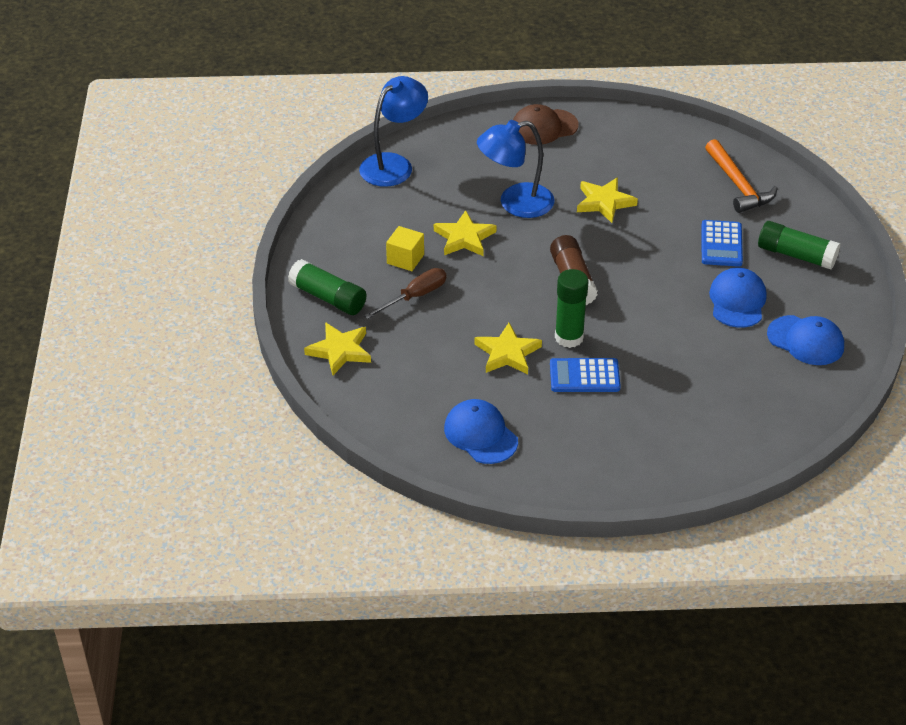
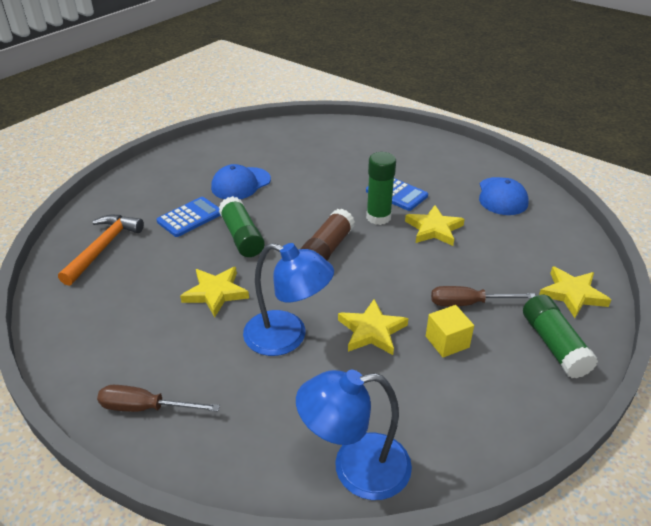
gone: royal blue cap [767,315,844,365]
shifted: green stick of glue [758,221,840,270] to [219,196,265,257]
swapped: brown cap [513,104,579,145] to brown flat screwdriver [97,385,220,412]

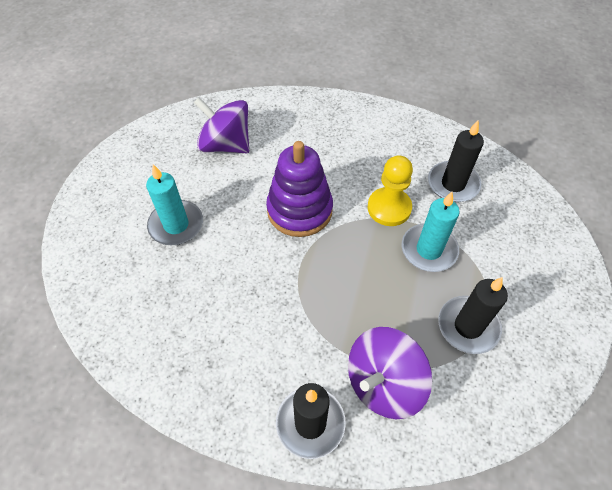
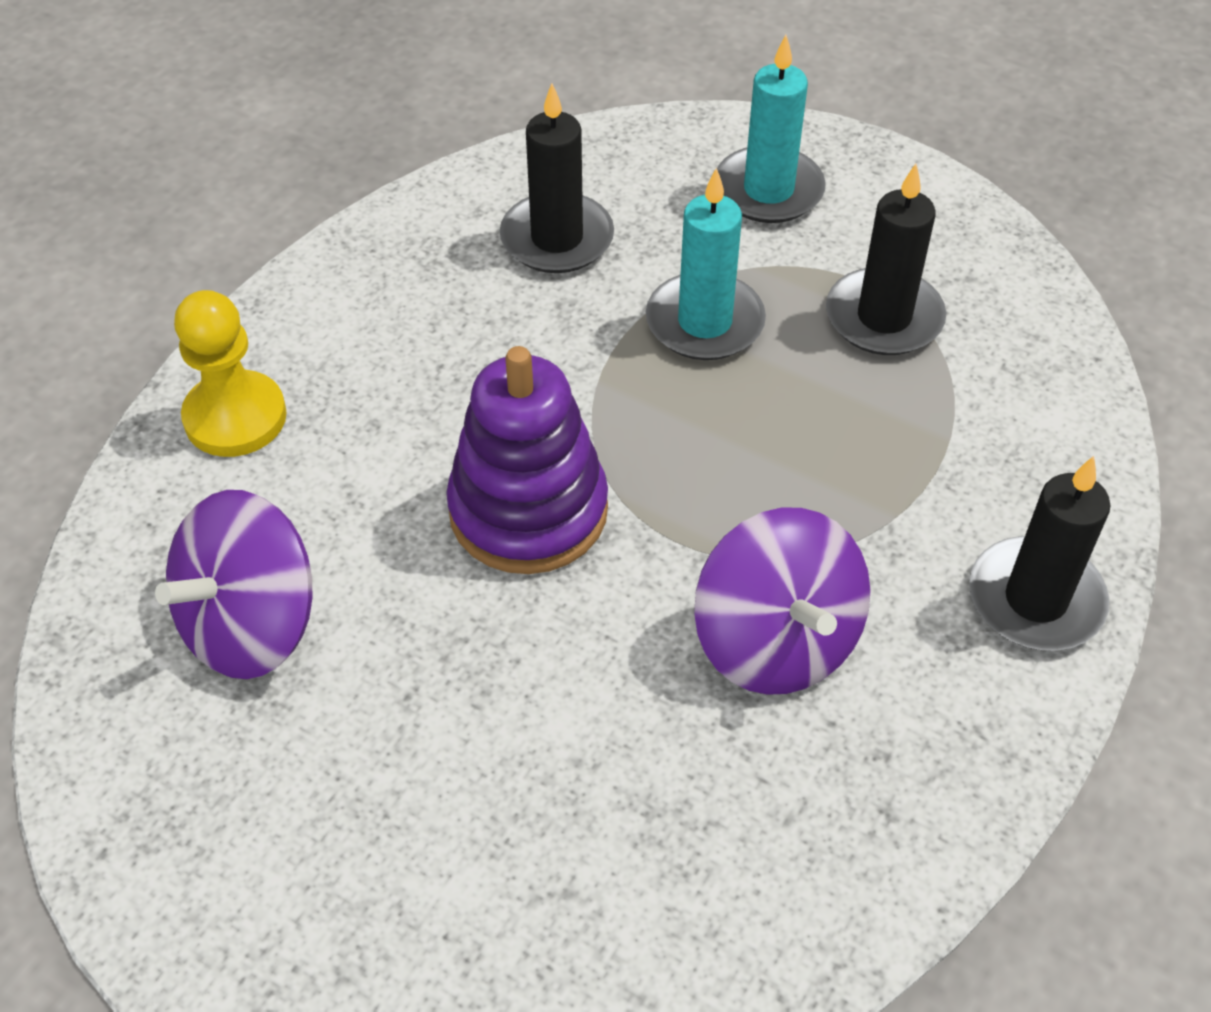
shifted: aqua wax candle [146,164,203,245] to [717,35,826,223]; royal purple whirligig [348,327,432,419] to [694,508,871,695]; golden game pawn [367,155,413,226] to [174,290,287,457]

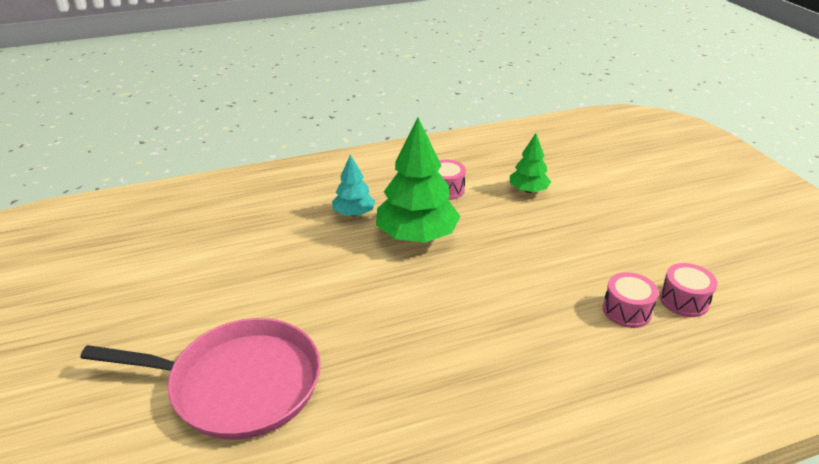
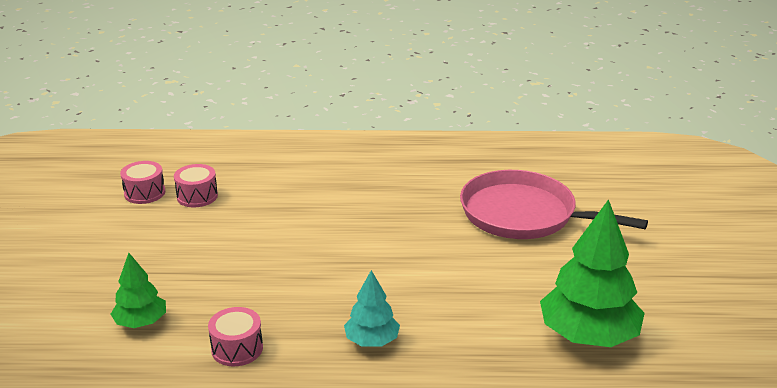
shifted: green tree [376,118,461,243] to [540,199,645,347]

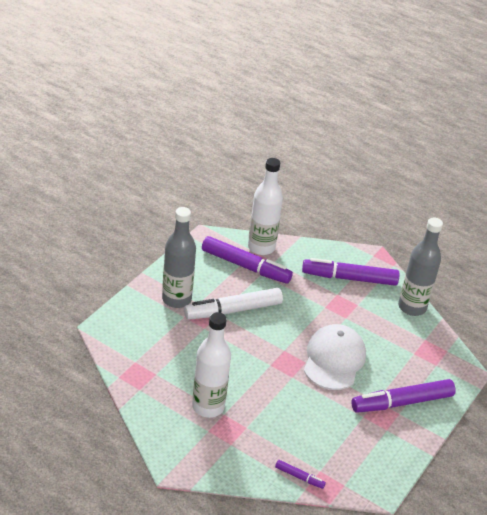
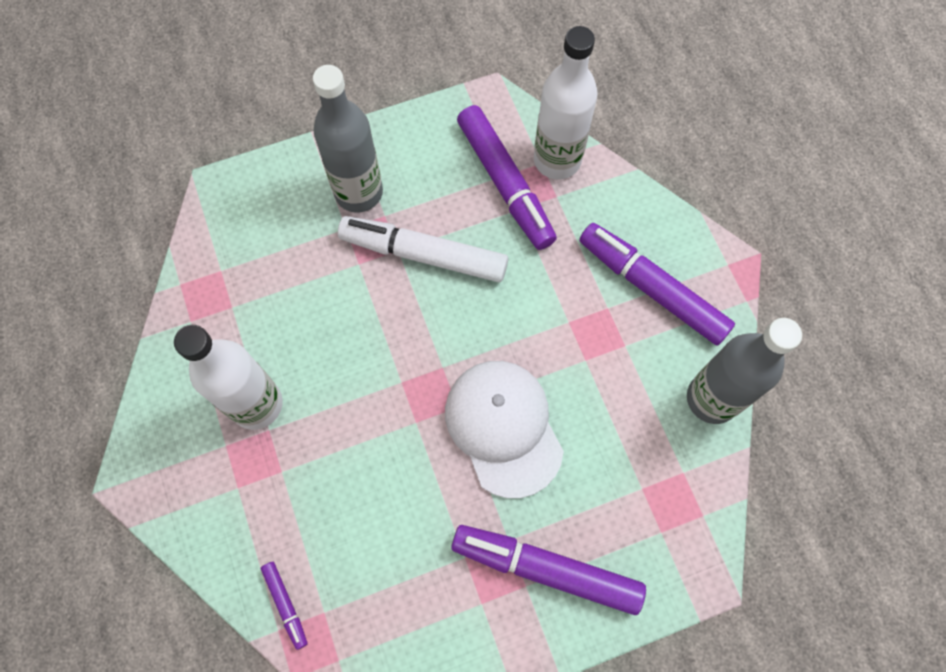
rotated: pure white cap [304,324,366,390] = [445,361,564,498] 75 degrees counterclockwise

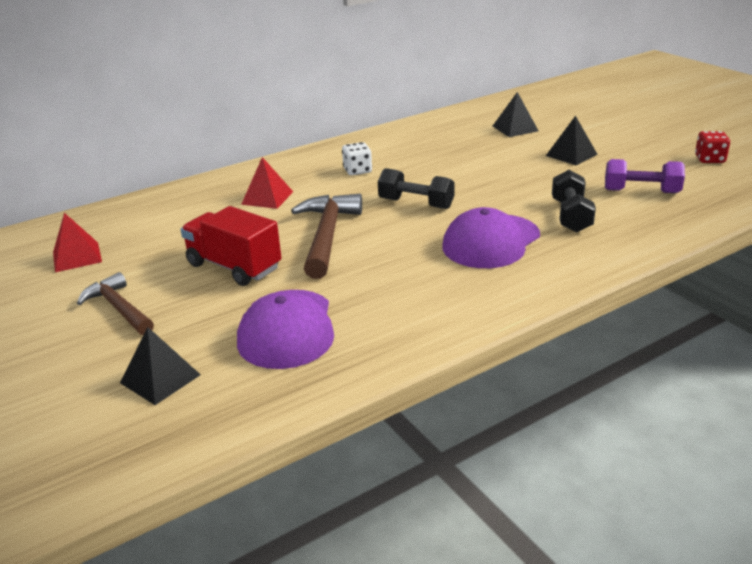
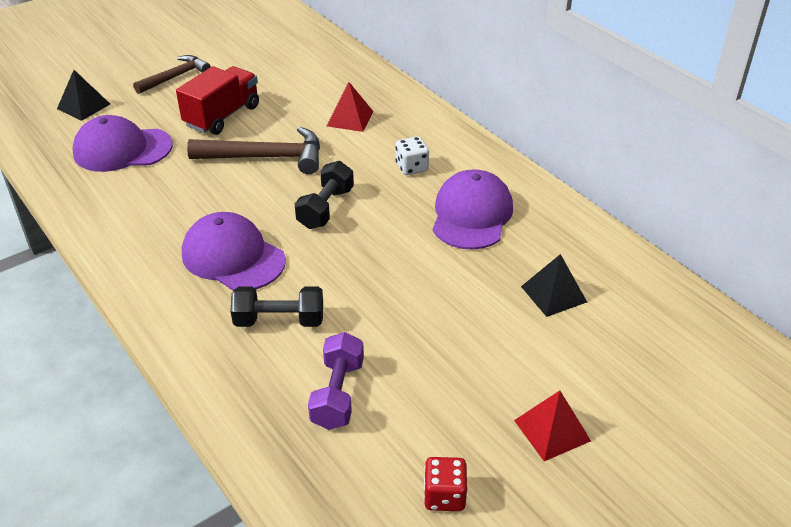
gone: jet-black pyramid [546,116,598,166]
new: royal purple cap [433,169,513,250]
shifted: scarlet pyramid [53,213,102,272] to [514,390,591,461]

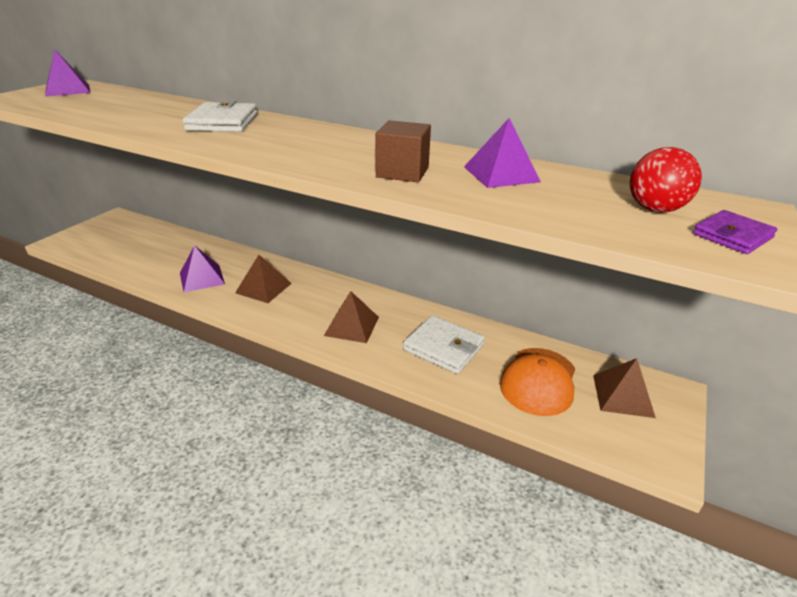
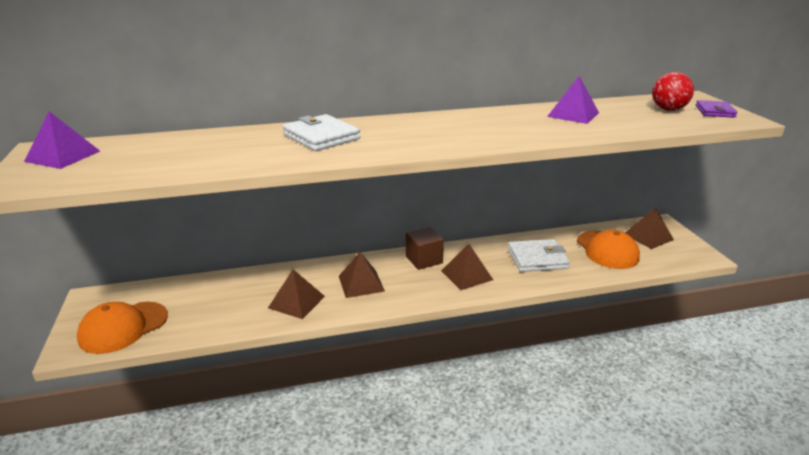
new: orange-coloured cap [77,302,168,354]
shifted: brown solid cube [376,120,431,182] to [406,227,444,270]
repainted: royal purple pyramid [180,245,225,292] to brown pyramid [268,269,325,319]

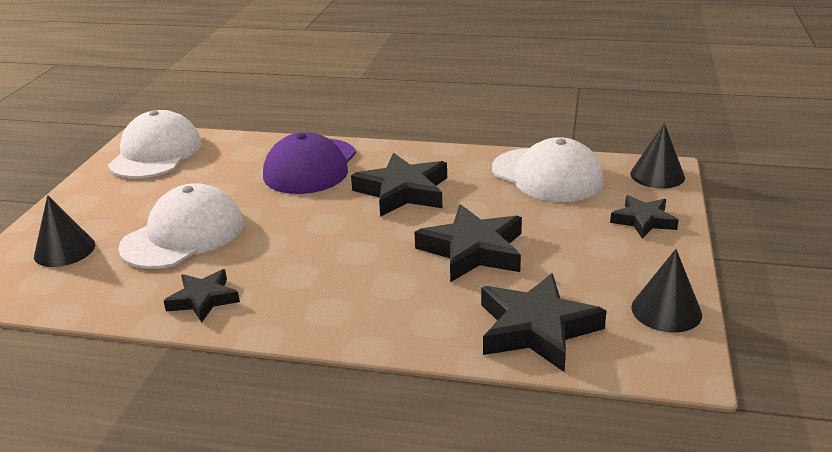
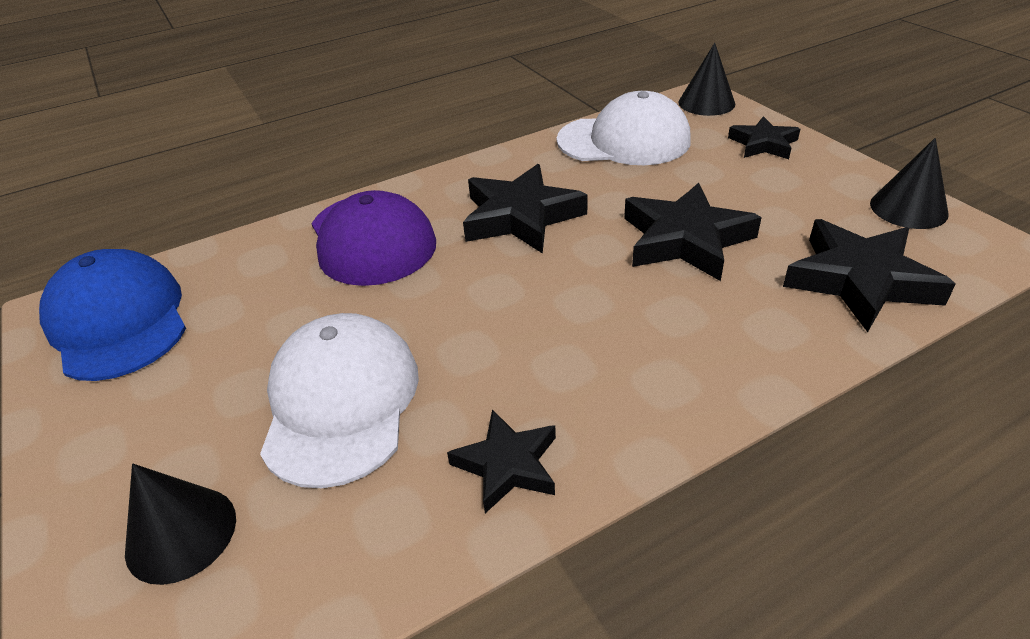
repainted: pure white cap [108,110,202,179] to royal blue cap [39,249,186,381]

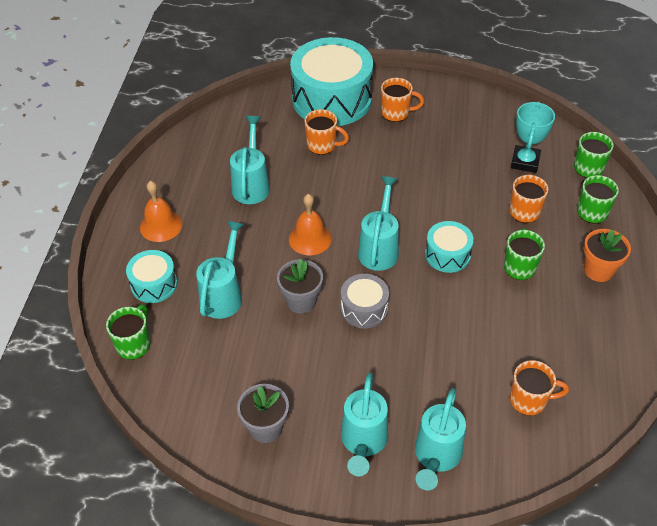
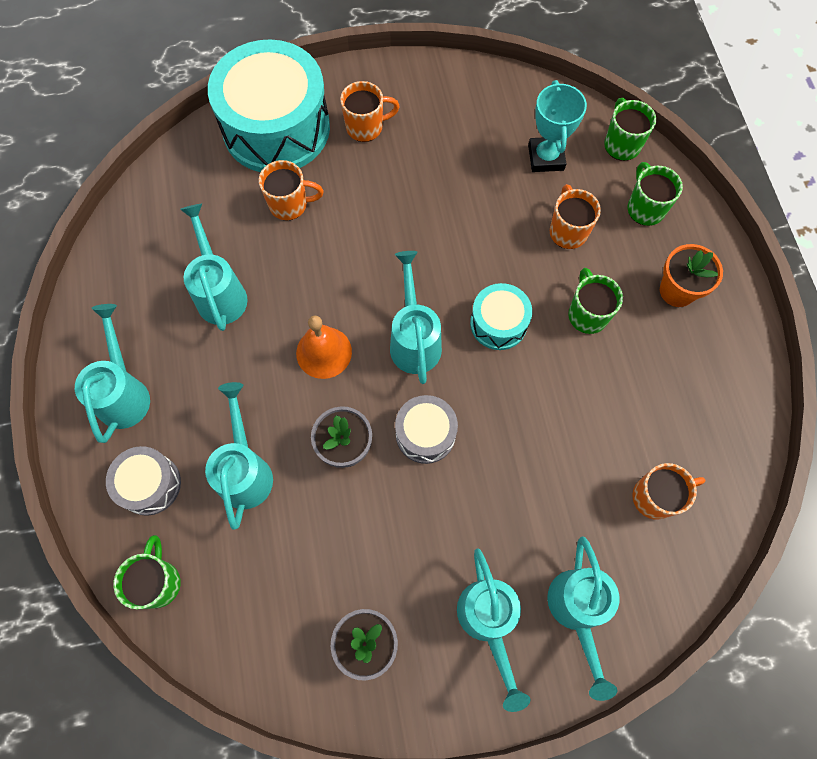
swapped: orange-coloured school bell [140,181,182,242] to aqua sprinkling can [75,304,150,443]
repainted: aqua snare drum [126,250,177,303] to ash-grey snare drum [106,446,181,516]

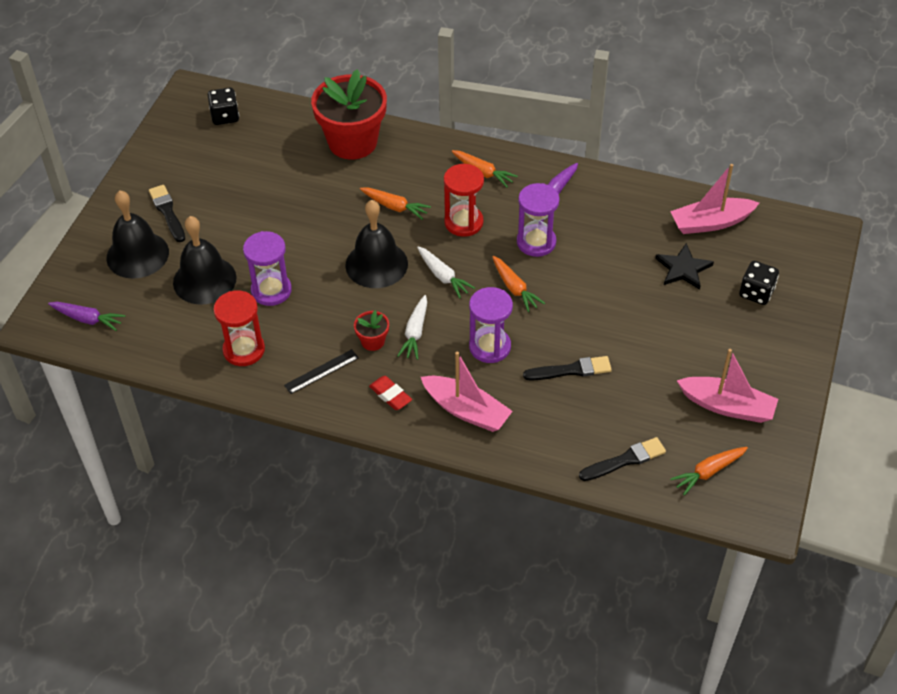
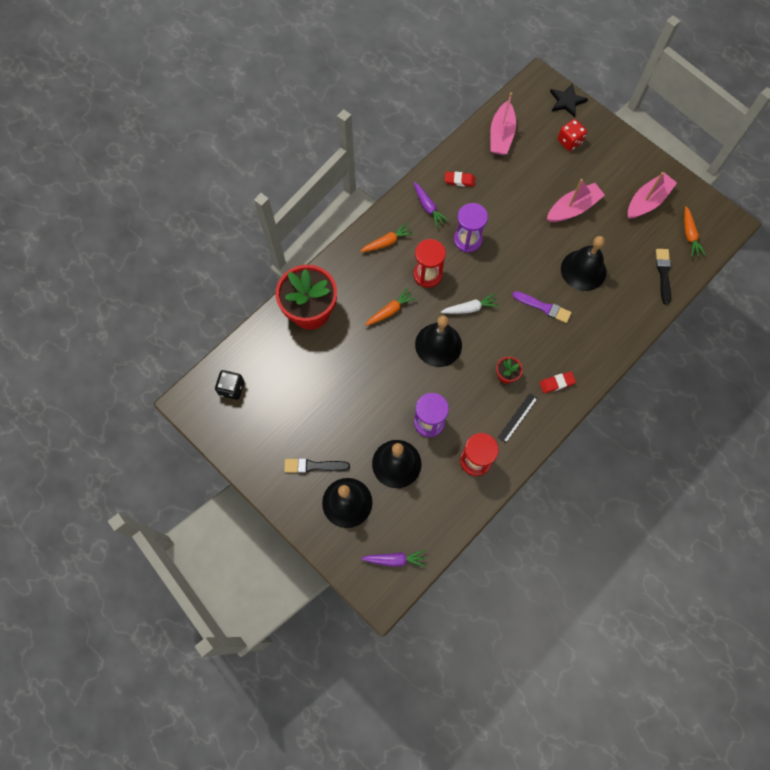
gone: pure white toy carrot [397,295,427,360]; orange-coloured toy carrot [492,256,545,312]
new: scarlet eraser [445,171,475,187]
shifted: rosy toy boat [421,352,513,432] to [547,179,605,222]; jet-black star shape [655,243,714,290] to [550,83,588,117]
swapped: royal purple sand timer [469,287,513,363] to royal purple brush [512,291,572,323]; jet-black brush [523,356,612,381] to jet-black school bell [561,236,606,291]
repainted: jet-black die [739,261,779,305] to scarlet die [558,119,587,151]
rotated: royal purple toy carrot [48,302,125,331] = [361,550,426,567] 45 degrees clockwise; jet-black ruler [284,349,359,394] = [498,393,538,443] 45 degrees clockwise

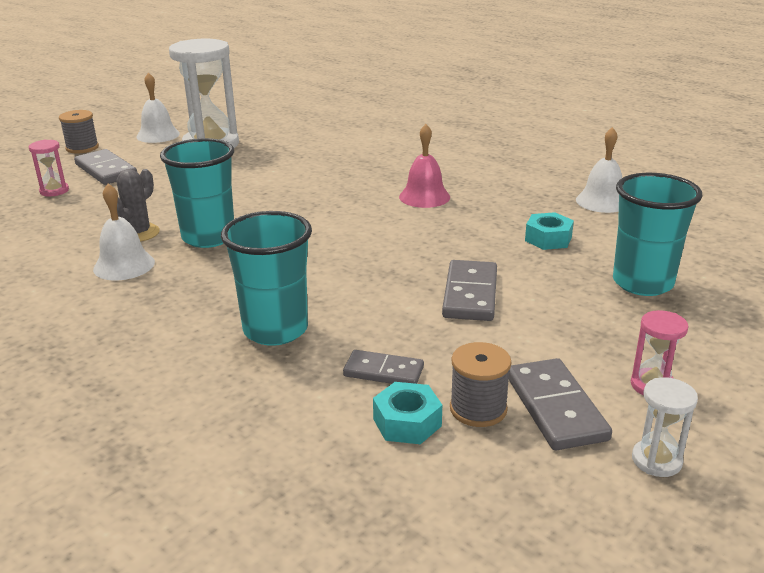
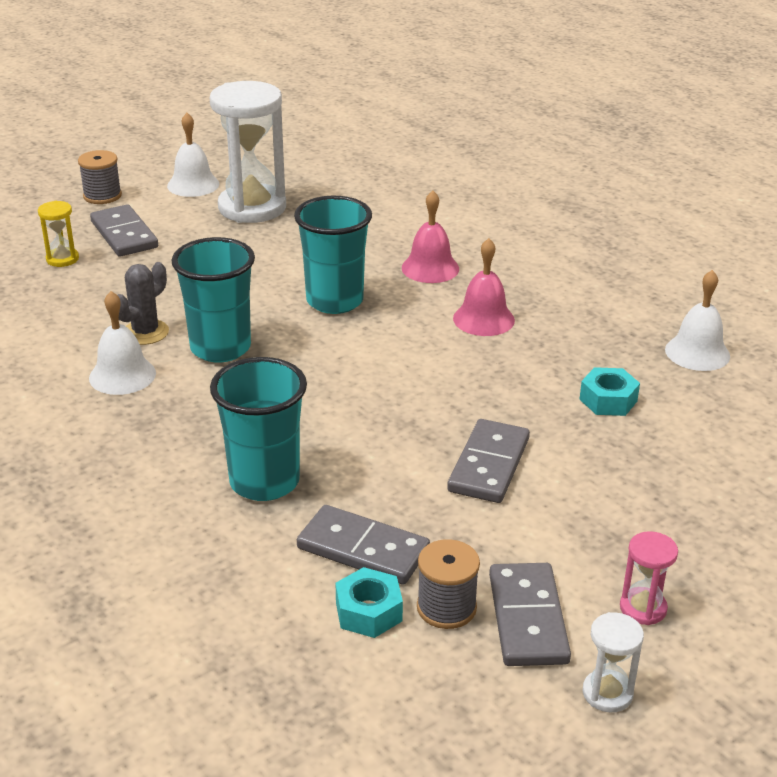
new: rosy school bell [402,190,459,283]
shifted: aqua cup [613,173,703,296] to [294,196,372,314]
repainted: rosy sand timer [29,140,69,196] to golden sand timer [38,201,79,267]
scaled: ash-grey domino tile [343,350,424,384] = [297,505,430,585] x1.53

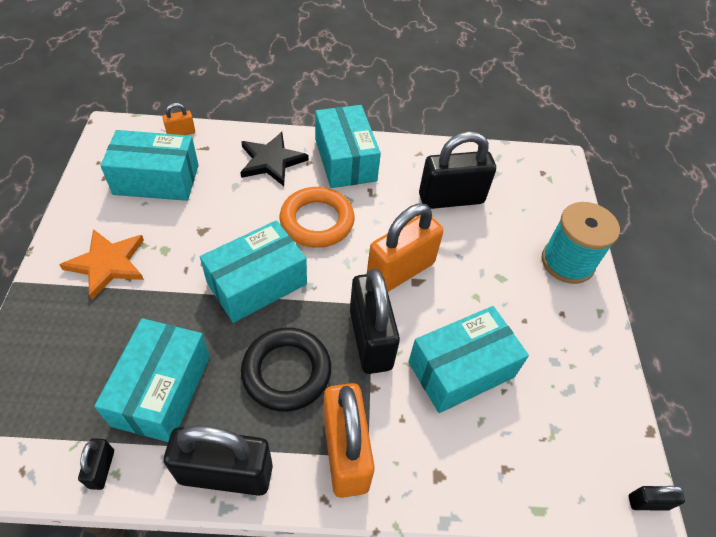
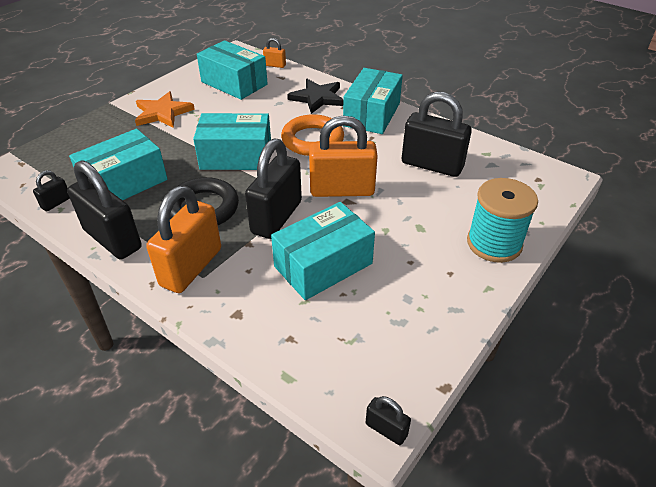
rotated: aqua package [409,306,529,413] = [271,202,375,300] 45 degrees counterclockwise

